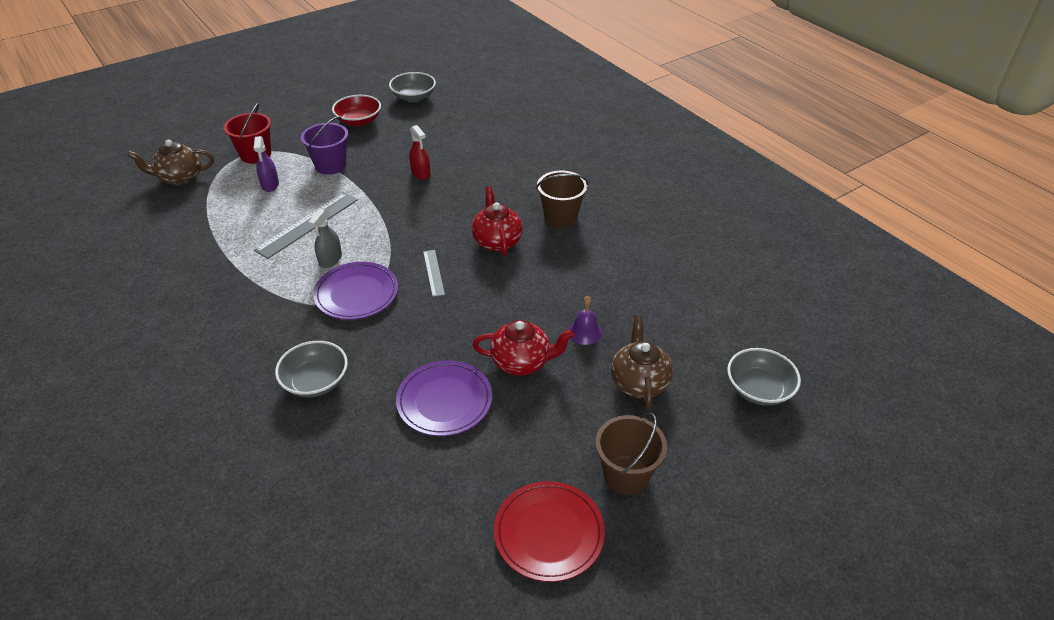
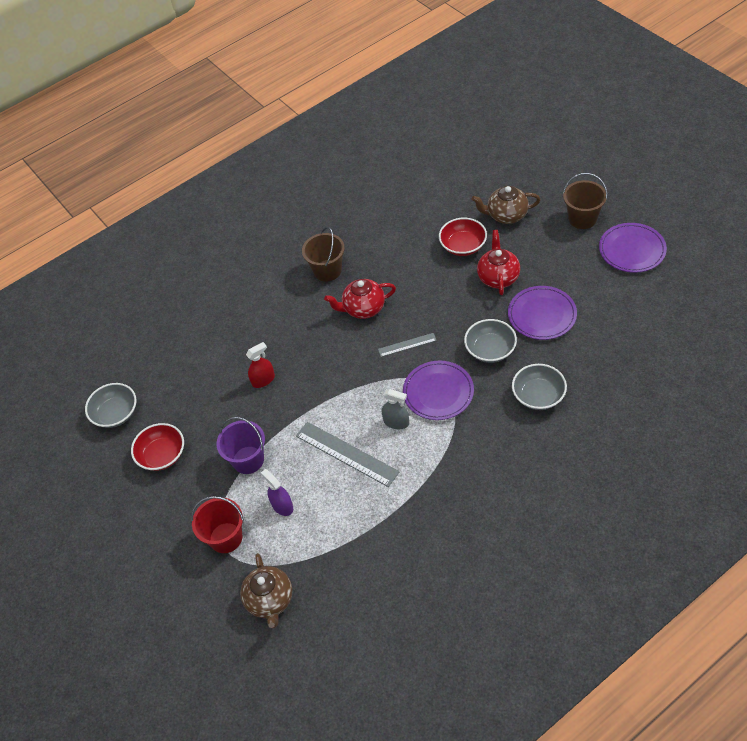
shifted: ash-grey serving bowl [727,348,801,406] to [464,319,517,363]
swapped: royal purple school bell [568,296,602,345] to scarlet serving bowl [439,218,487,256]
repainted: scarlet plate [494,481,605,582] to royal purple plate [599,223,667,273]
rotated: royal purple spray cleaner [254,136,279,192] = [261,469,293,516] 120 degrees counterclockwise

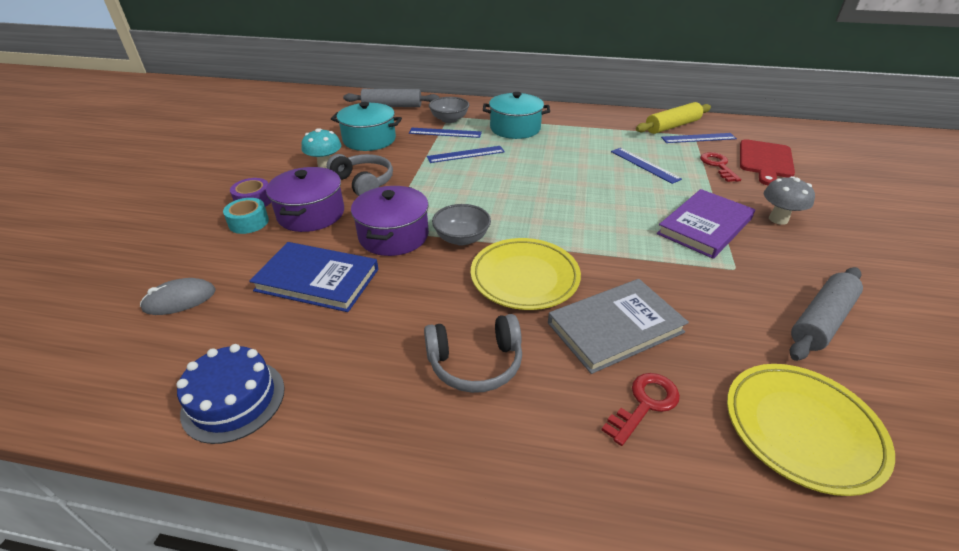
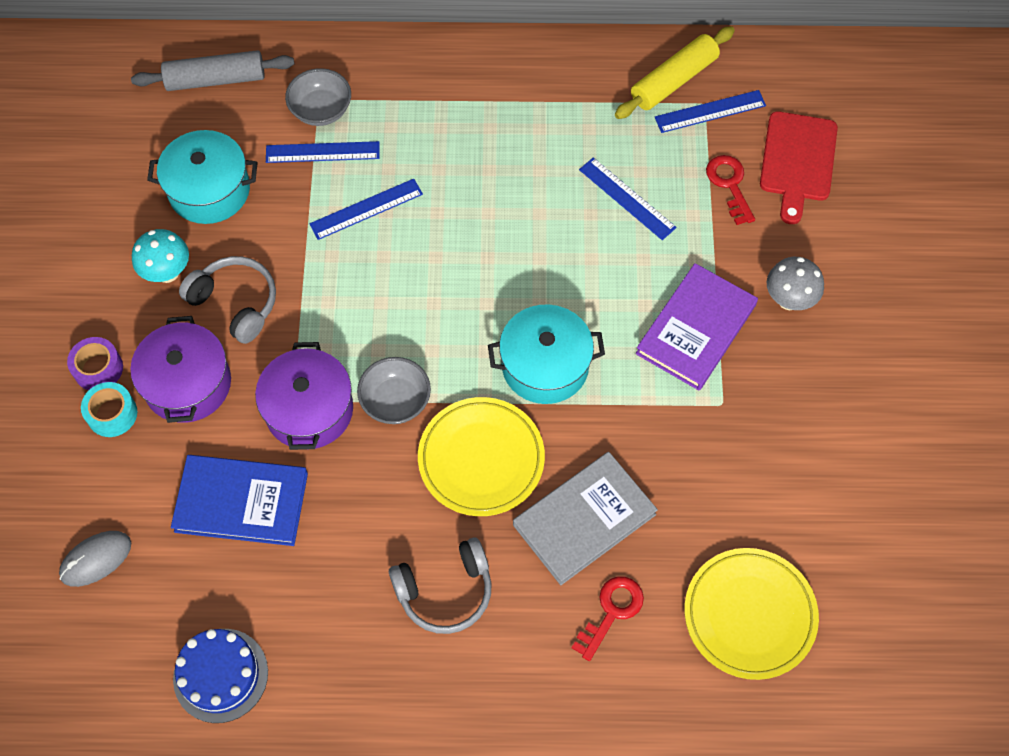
gone: ash-grey dough roller [790,267,863,361]
shifted: aqua pot [483,92,550,139] to [488,305,605,404]

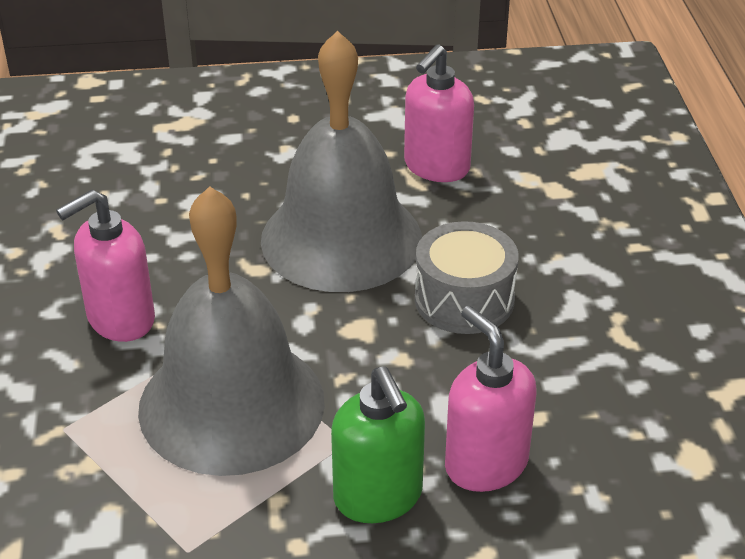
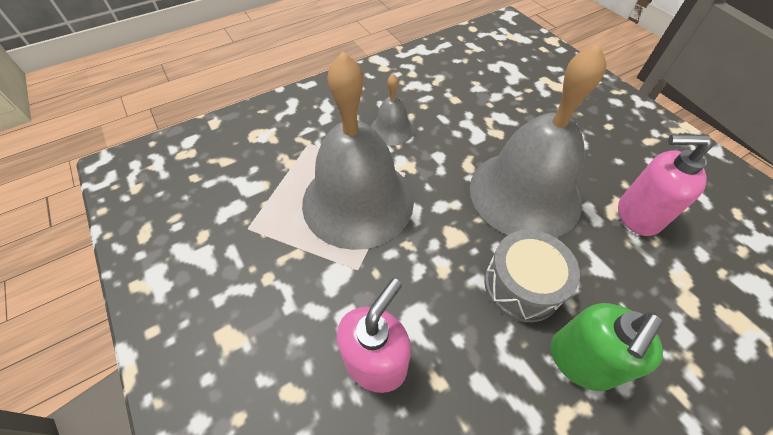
shifted: green pump bottle [331,366,425,523] to [551,303,663,391]
swapped: rosy pump bottle [56,190,155,342] to ash-grey school bell [371,74,414,146]

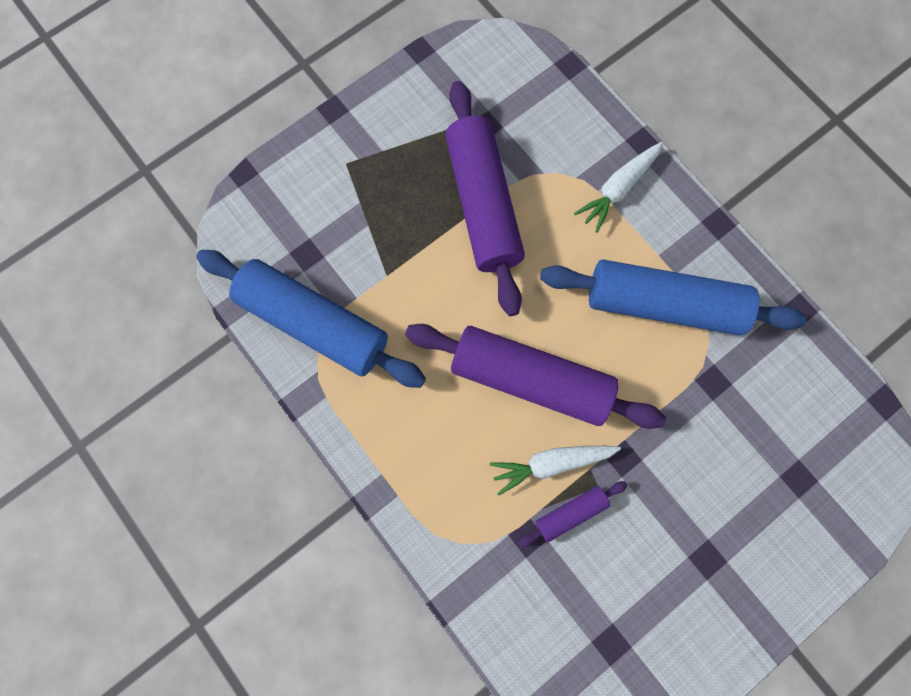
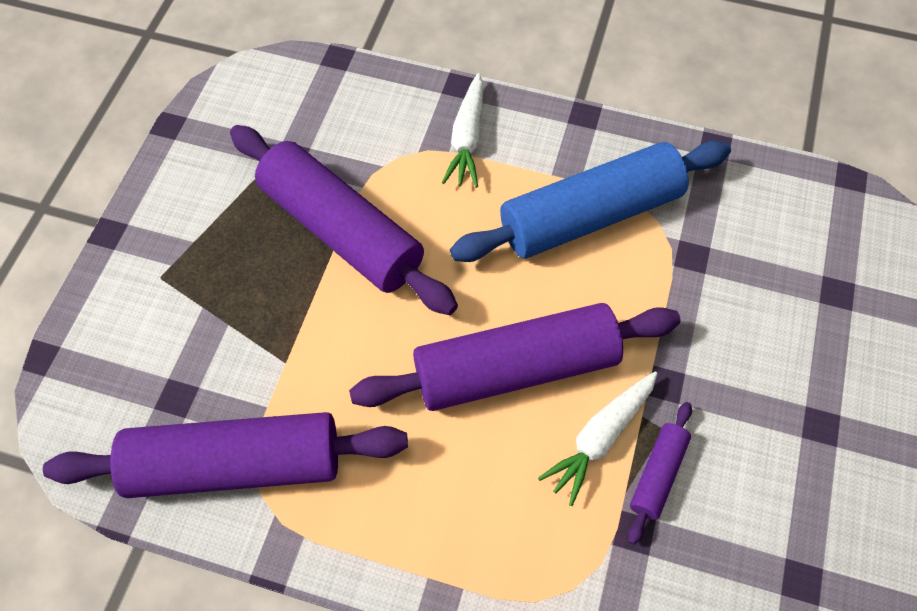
repainted: royal blue dough roller [196,250,426,388] to royal purple dough roller [43,412,408,498]

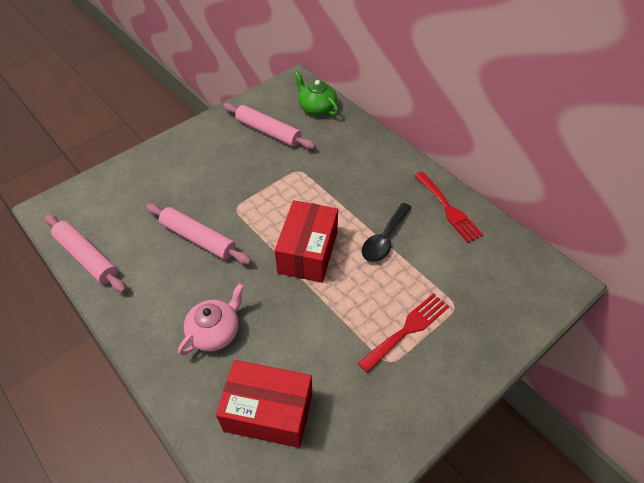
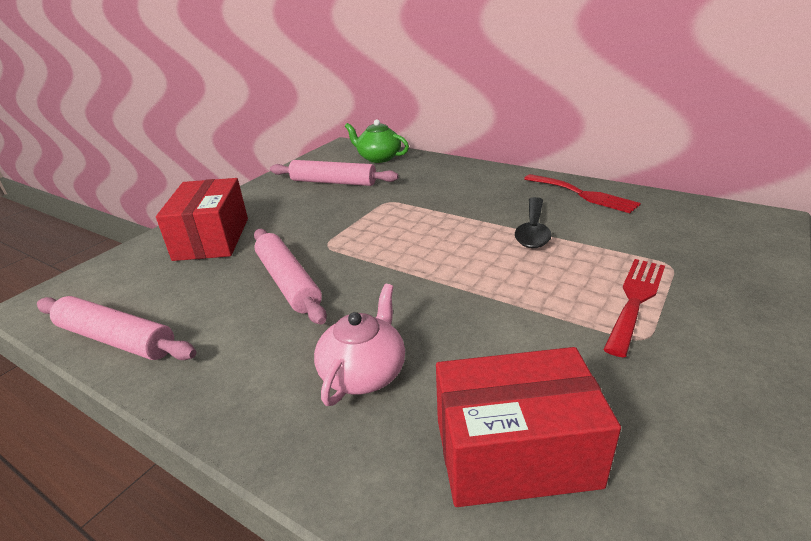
shifted: scarlet package [274,200,338,283] to [156,178,248,261]
rotated: rosy dough roller [146,204,252,265] = [254,229,327,325] 45 degrees clockwise

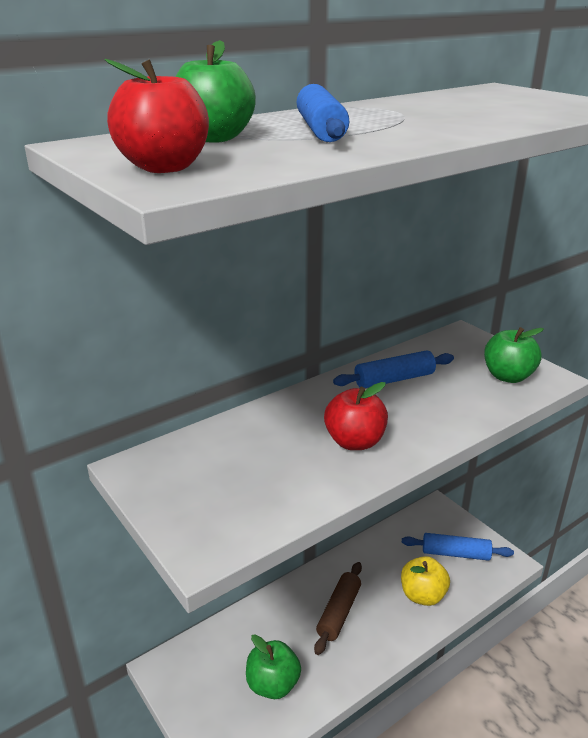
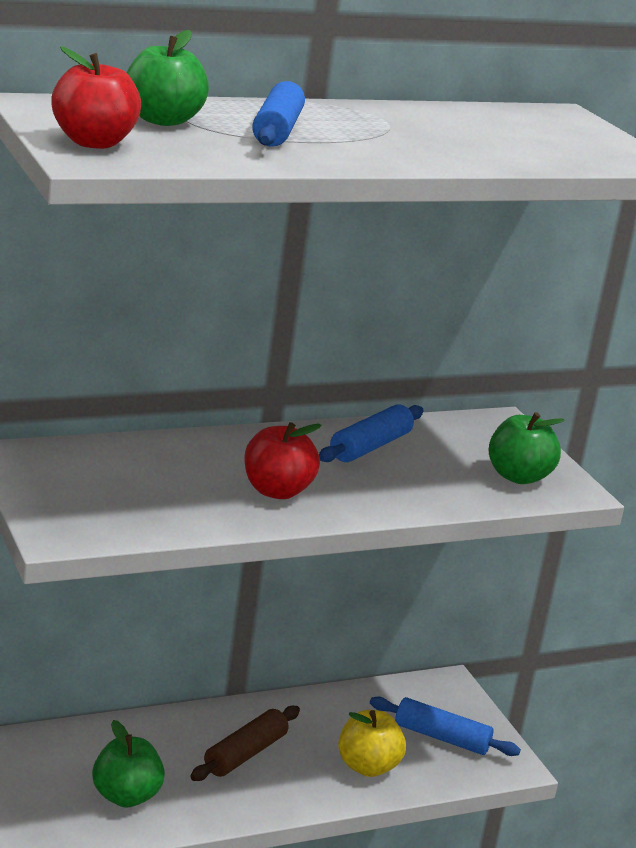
rotated: royal blue dough roller [333,350,454,388] = [319,404,424,462] 45 degrees counterclockwise

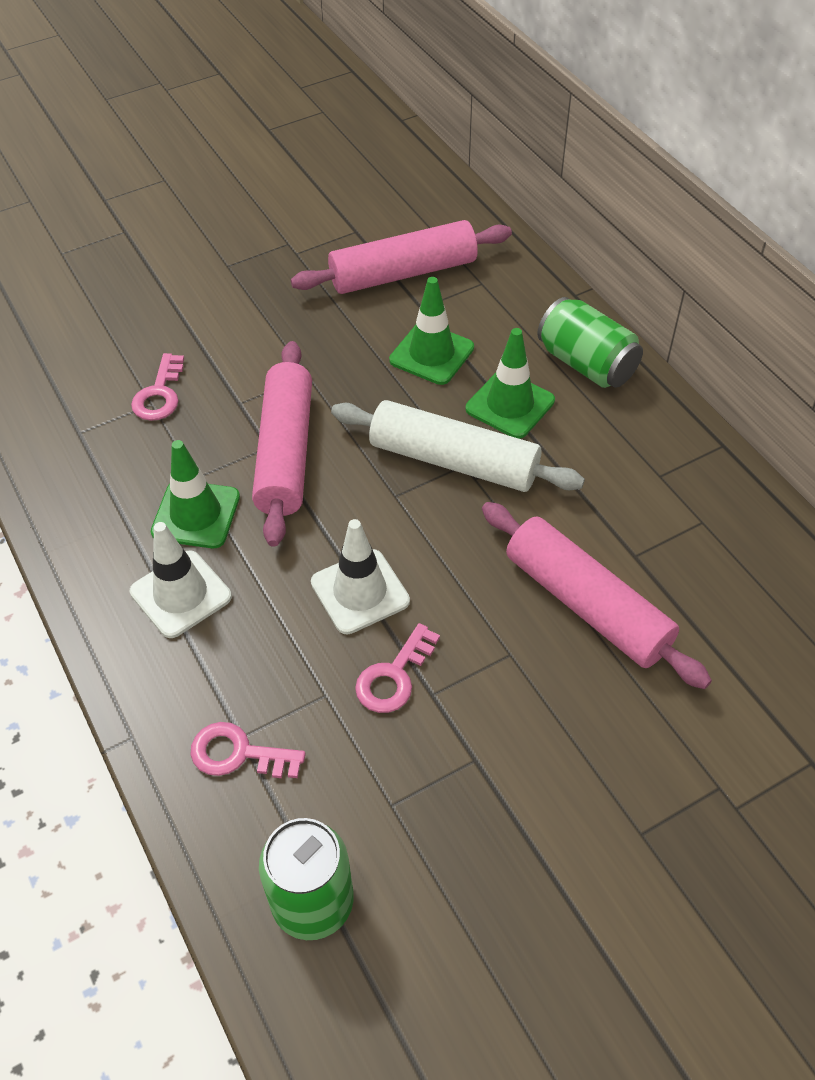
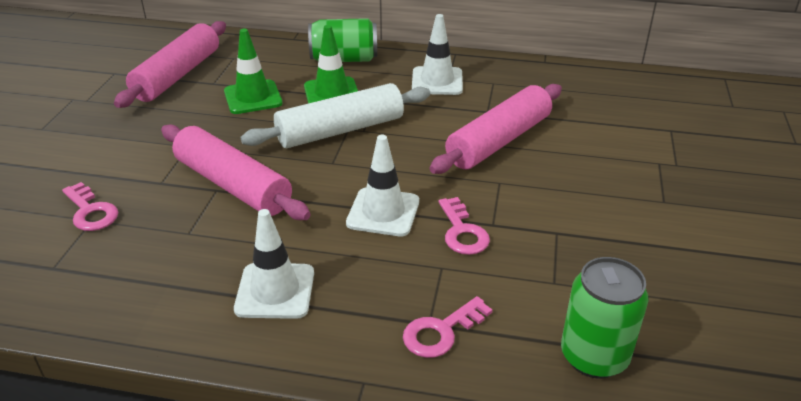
gone: green safety cone [151,440,240,548]
new: pure white safety cone [412,14,463,95]
rotated: rosy dough roller [482,502,712,689] = [430,84,562,174] 45 degrees counterclockwise

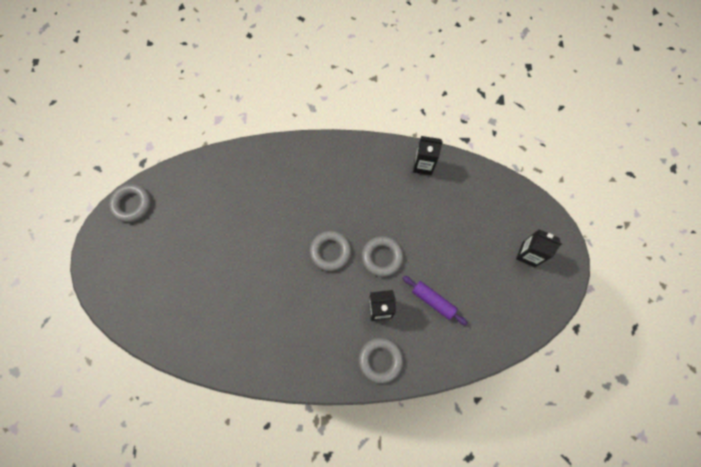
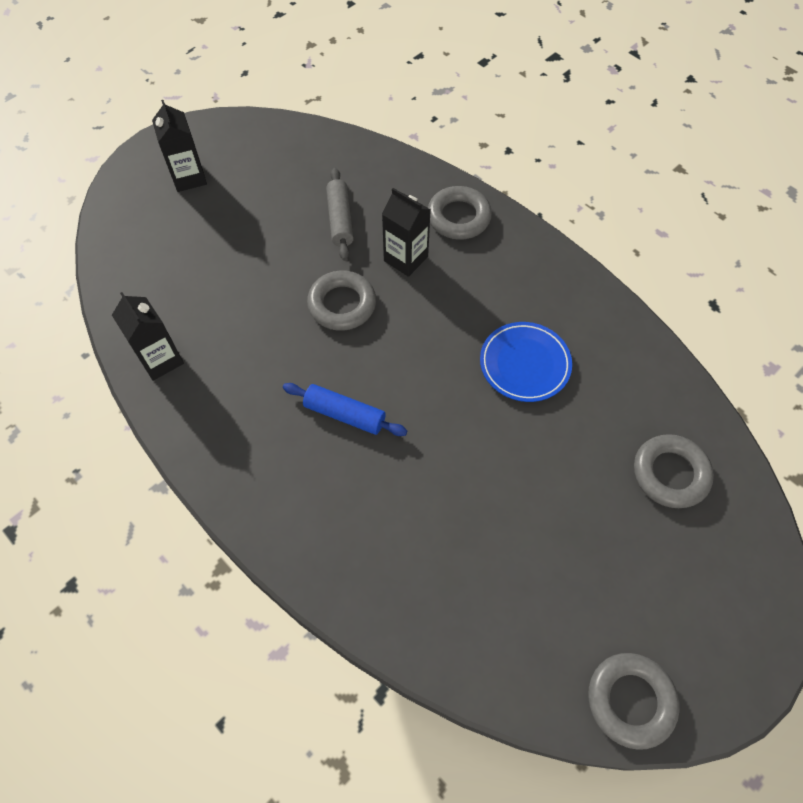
new: royal blue dough roller [283,383,407,436]; royal blue plate [480,322,572,402]
shifted: ash-grey torus [310,231,351,271] to [634,434,714,508]
repainted: royal purple dough roller [403,276,468,325] to ash-grey dough roller [326,168,354,261]

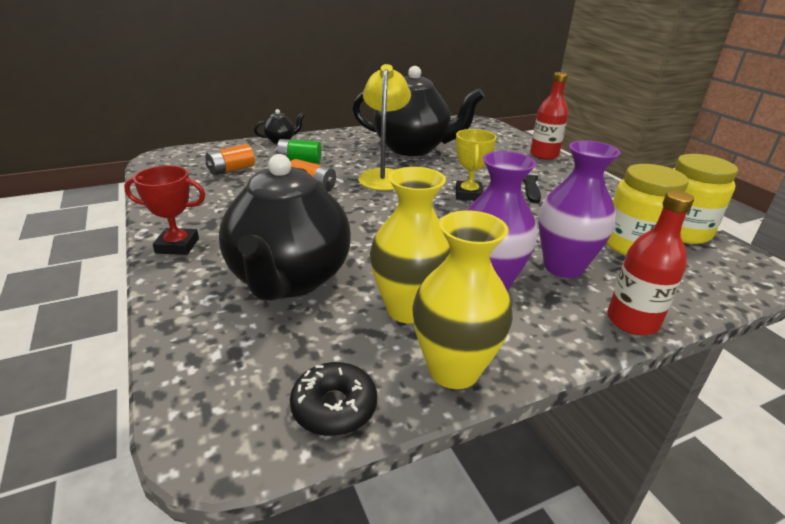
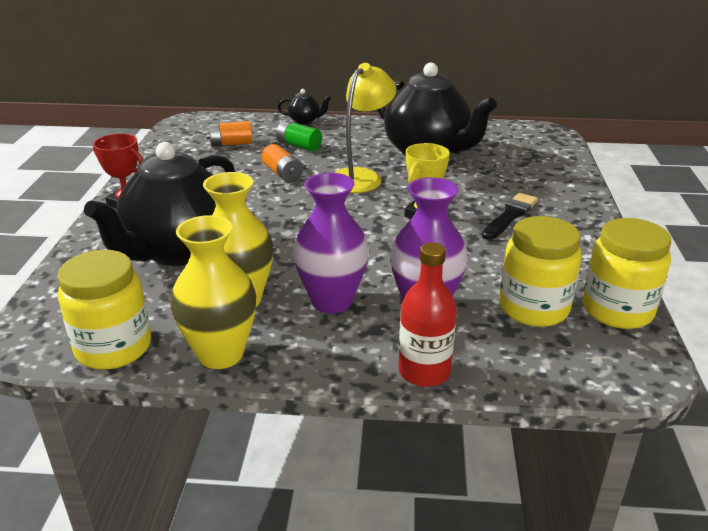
gone: scarlet flask [530,72,568,160]
swapped: jet-black doughnut [290,362,377,436] to golden jar [58,250,151,370]

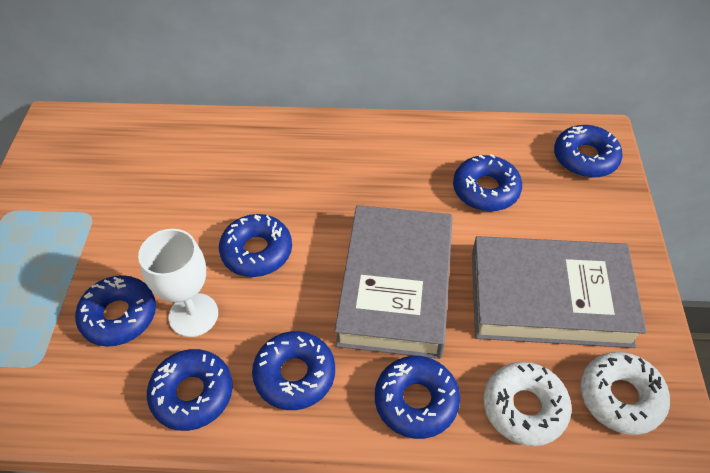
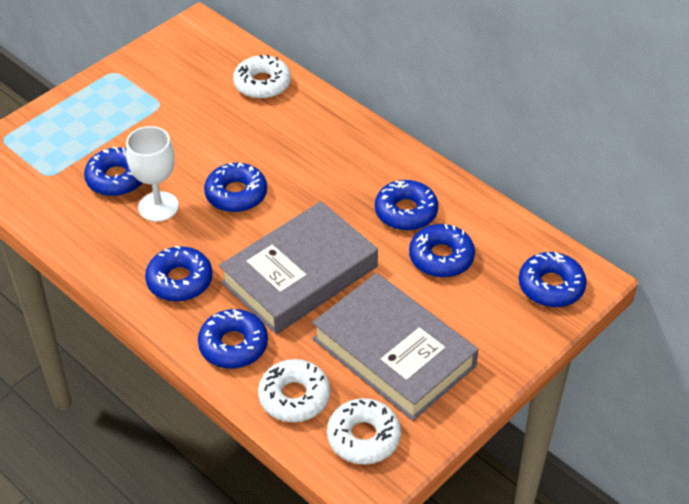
new: pure white doughnut [233,55,291,99]
shifted: royal blue doughnut [147,349,233,431] to [375,180,438,231]

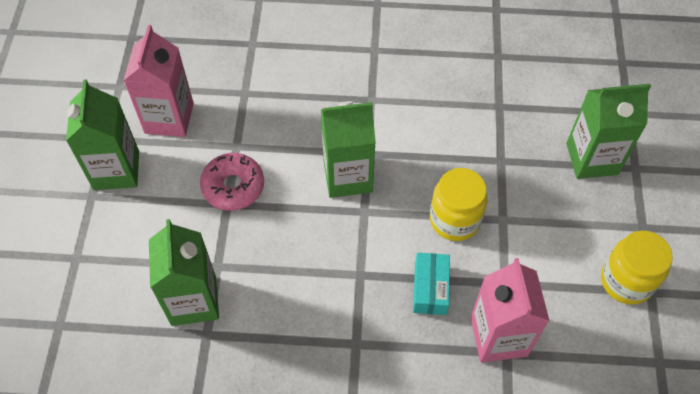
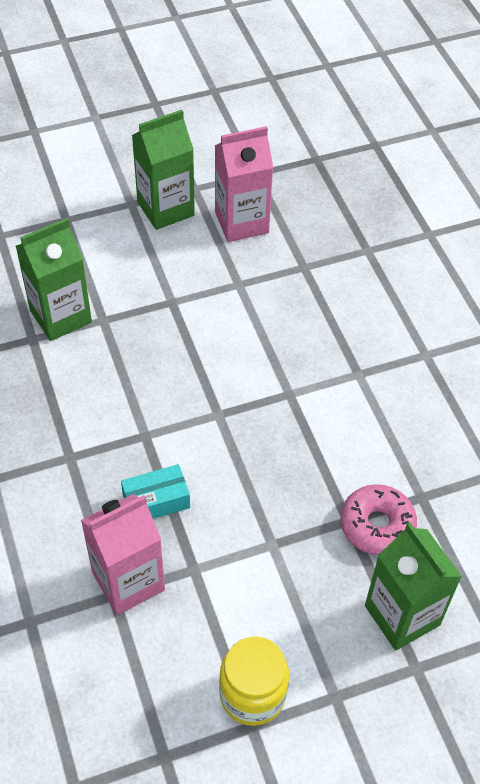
gone: green juice carton [321,101,376,198]; golden jar [430,168,488,241]
shifted: rosy doughnut [200,153,264,211] to [341,484,417,555]

